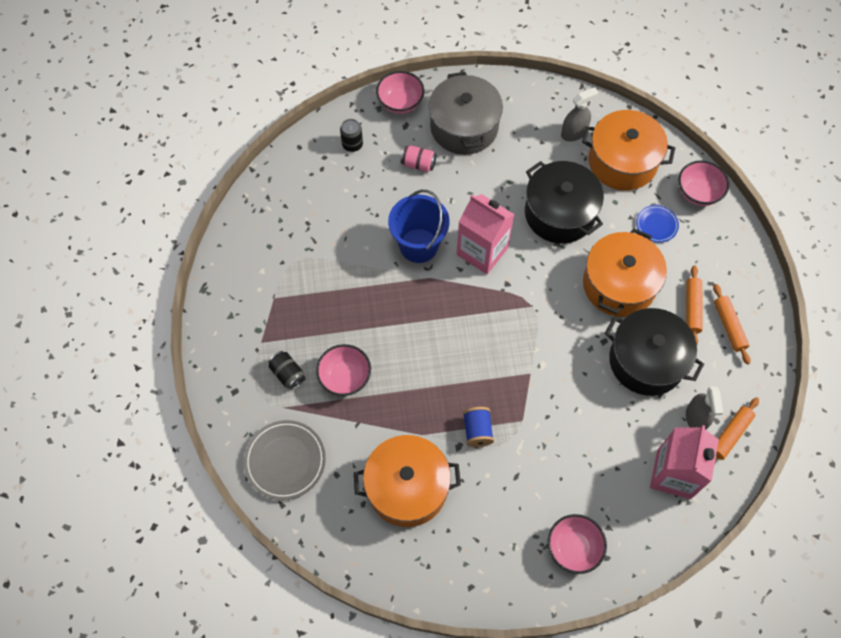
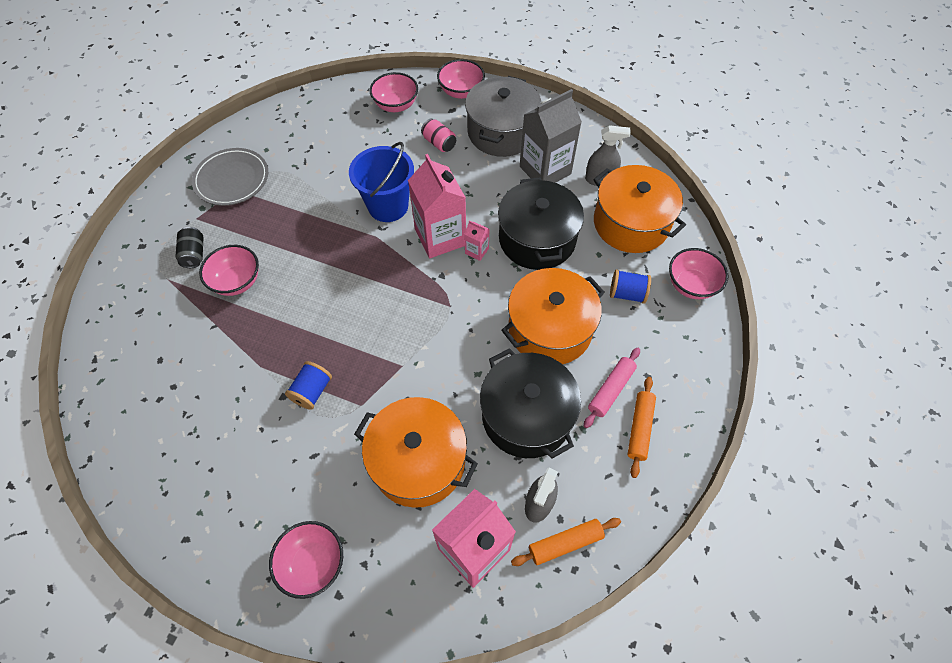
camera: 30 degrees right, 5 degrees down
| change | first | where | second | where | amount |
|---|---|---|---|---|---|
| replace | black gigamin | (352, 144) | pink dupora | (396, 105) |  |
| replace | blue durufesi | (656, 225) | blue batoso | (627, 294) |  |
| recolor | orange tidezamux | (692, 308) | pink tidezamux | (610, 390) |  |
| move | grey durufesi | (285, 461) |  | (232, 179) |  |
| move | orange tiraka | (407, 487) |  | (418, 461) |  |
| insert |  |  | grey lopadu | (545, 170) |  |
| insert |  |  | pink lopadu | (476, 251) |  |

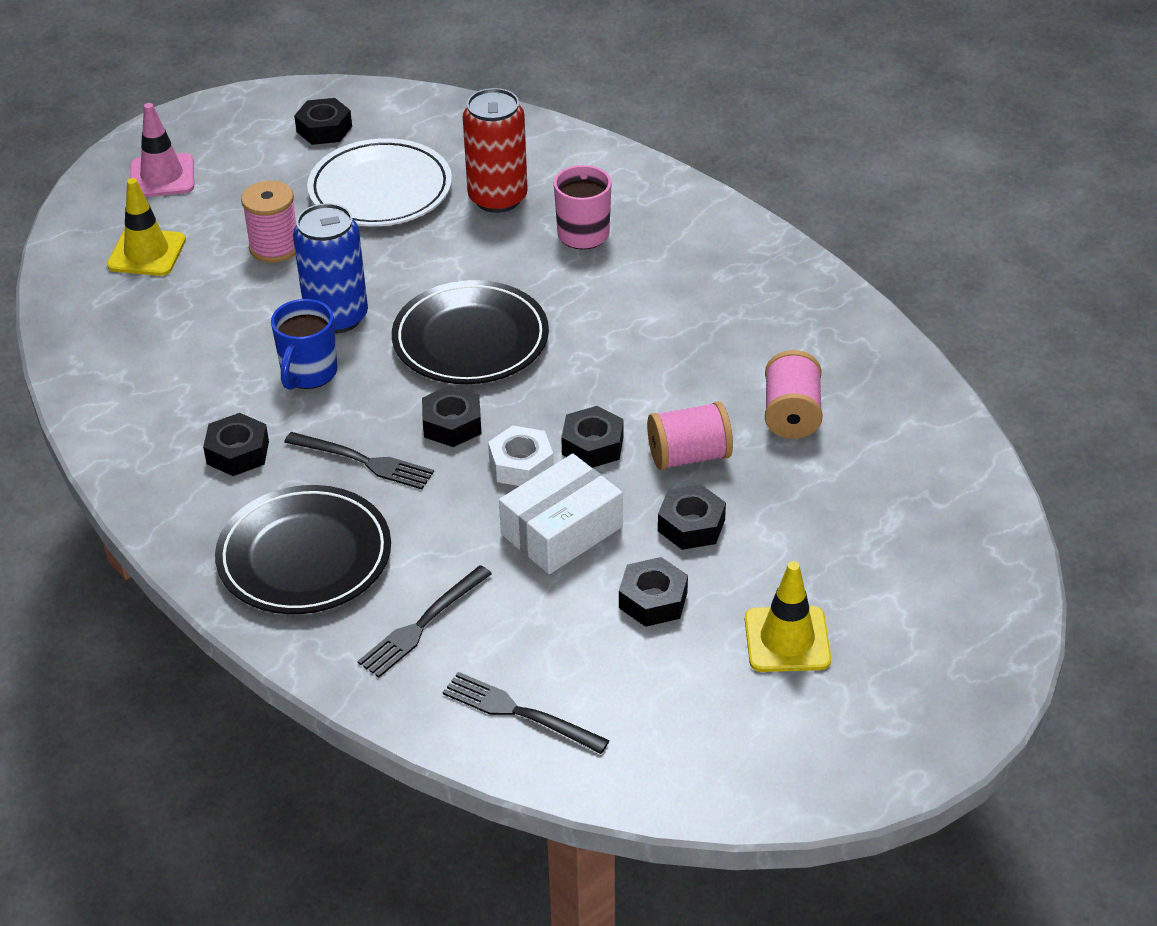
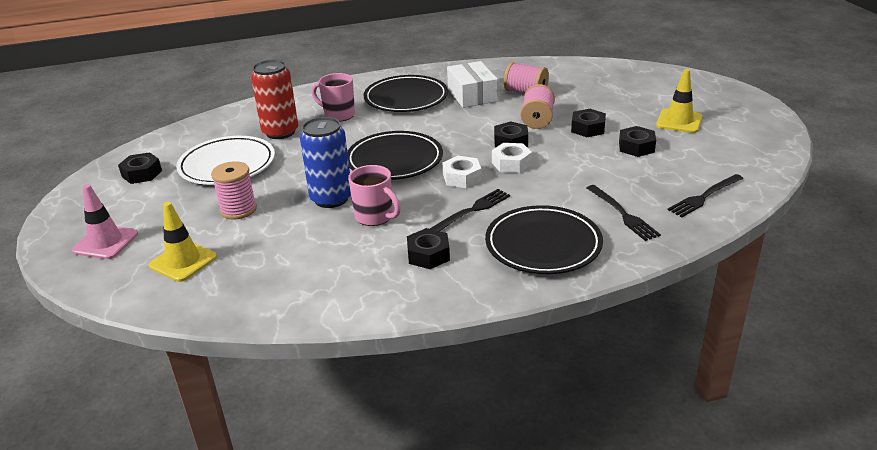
camera: 65 degrees left, 10 degrees down
| change | first | where | second | where | amount |
|---|---|---|---|---|---|
| recolor | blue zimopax | (308, 374) | pink zimopax | (375, 217) |  |
| recolor | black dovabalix | (452, 424) | white dovabalix | (462, 177) |  |
| move | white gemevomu | (561, 530) |  | (472, 95) |  |
| insert |  |  | black durufesi | (406, 98) |  |

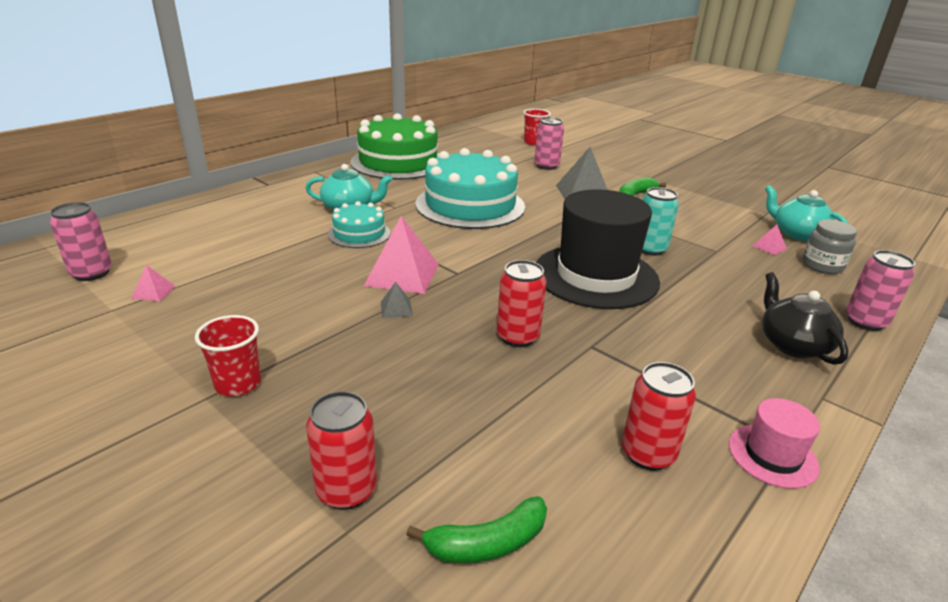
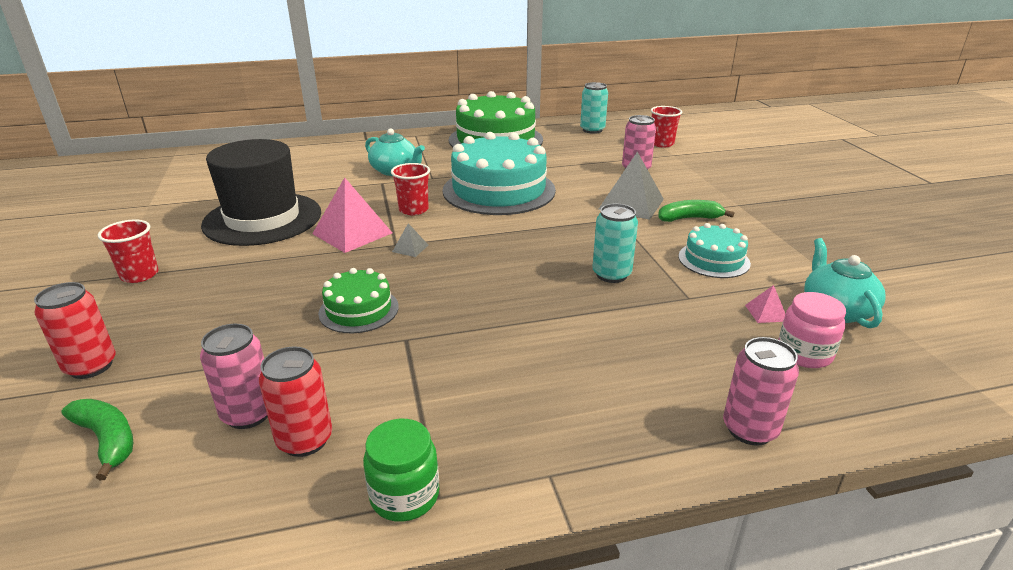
camera: 35 degrees right, 0 degrees up
| change | first | where | second | where | amount |
|---|---|---|---|---|---|
| move | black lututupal | (596, 276) |  | (263, 219) |  |
| move | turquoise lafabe | (359, 234) |  | (713, 260) |  |
| move | pink gigamin | (92, 273) |  | (248, 414) |  |
| recolor | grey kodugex | (822, 266) | pink kodugex | (804, 353) |  |
| replace | red gigamin | (517, 337) | green lafabe | (359, 310) |  |
| delete | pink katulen | (154, 292) |  |  |  |
| delete | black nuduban | (792, 344) |  |  |  |
| move | grey katulen | (396, 308) |  | (410, 248) |  |
| replace | pink lututupal | (772, 455) | green kodugex | (404, 495) |  |
| rotate | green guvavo | (487, 543) |  | (107, 440) | 150 degrees counterclockwise |
| insert |  |  | turquoise gigamin | (592, 130) |  |
| insert |  |  | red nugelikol | (413, 210) |  |

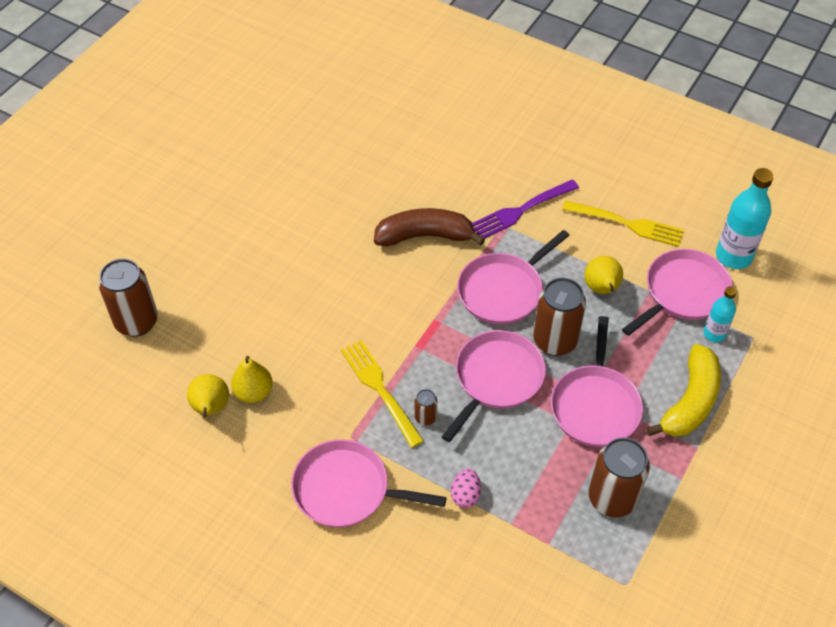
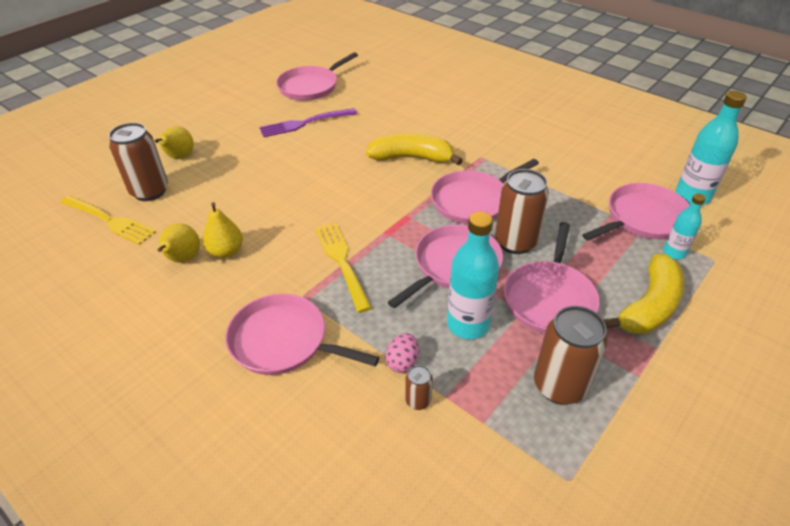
camera: 10 degrees right, 10 degrees down
| change | first | where | second | where | amount |
|---|---|---|---|---|---|
| move | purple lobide | (521, 210) |  | (305, 123) |  |
| move | yellow lobide | (627, 224) |  | (109, 220) |  |
| recolor | brown guvavo | (425, 236) | yellow guvavo | (412, 158) |  |
| move | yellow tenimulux | (601, 289) |  | (179, 157) |  |
| move | brown gigamin | (425, 417) |  | (418, 401) |  |
| insert |  |  | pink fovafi | (311, 86) |  |
| insert |  |  | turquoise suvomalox | (468, 324) |  |

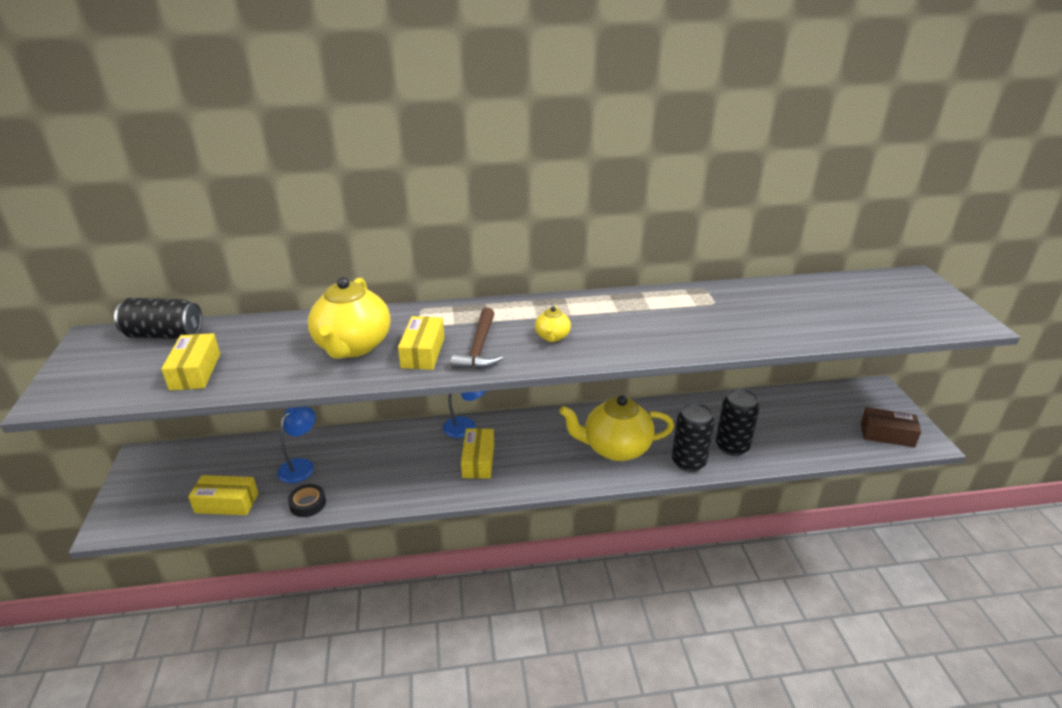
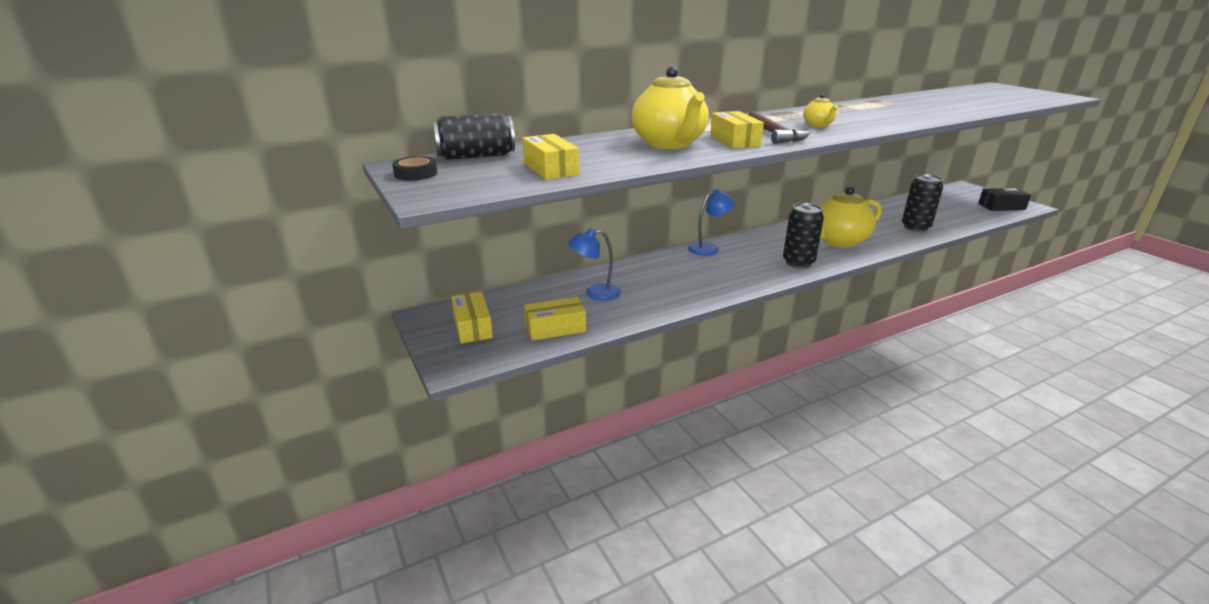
camera: 20 degrees left, 5 degrees down
| change | first | where | second | where | amount |
|---|---|---|---|---|---|
| move | black gigamin | (688, 462) |  | (798, 262) |  |
| rotate | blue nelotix | (301, 466) |  | (595, 293) | 105 degrees counterclockwise |
| recolor | brown gemevomu | (887, 435) | black gemevomu | (1001, 206) |  |
| move | yellow gemevomu | (478, 461) |  | (473, 327) |  |
| move | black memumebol | (308, 504) |  | (416, 174) |  |

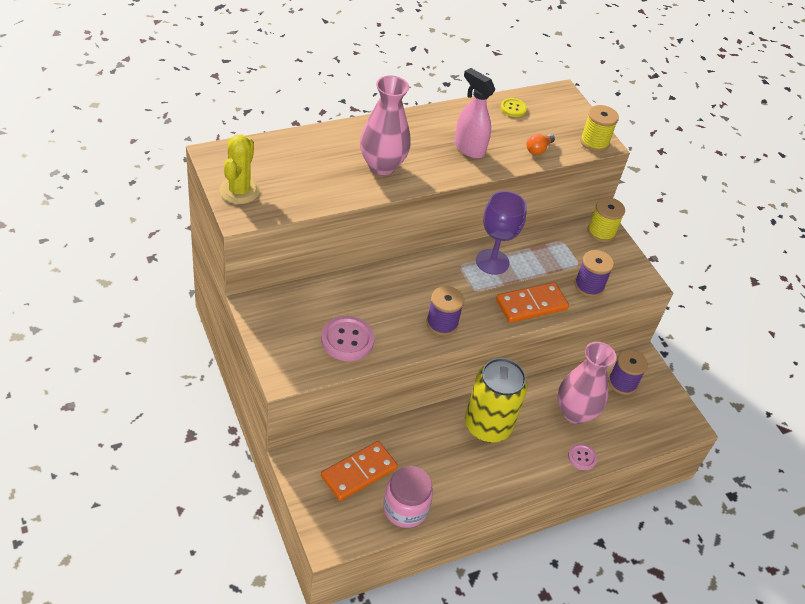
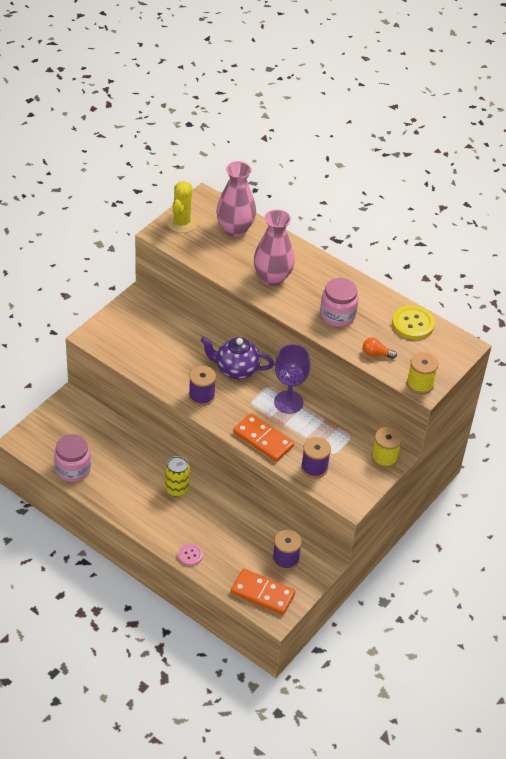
camera: 65 degrees right, 0 degrees up
| change | first | where | second | where | amount |
|---|---|---|---|---|---|
| replace | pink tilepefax | (469, 148) | pink kodugex | (337, 315) |  |
| resize | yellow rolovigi | (513, 108) |  | (413, 324) | x1.75 |
| rotate | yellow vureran | (239, 191) |  | (182, 223) | 60 degrees counterclockwise |
| delete | pink rolovigi | (347, 340) |  |  |  |
| move | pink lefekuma | (575, 412) |  | (235, 229) |  |
| resize | yellow gigamin | (487, 426) |  | (177, 489) | x0.58 |
| move | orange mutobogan | (359, 472) |  | (262, 593) |  |
| insert |  |  | purple nuduban | (236, 370) |  |

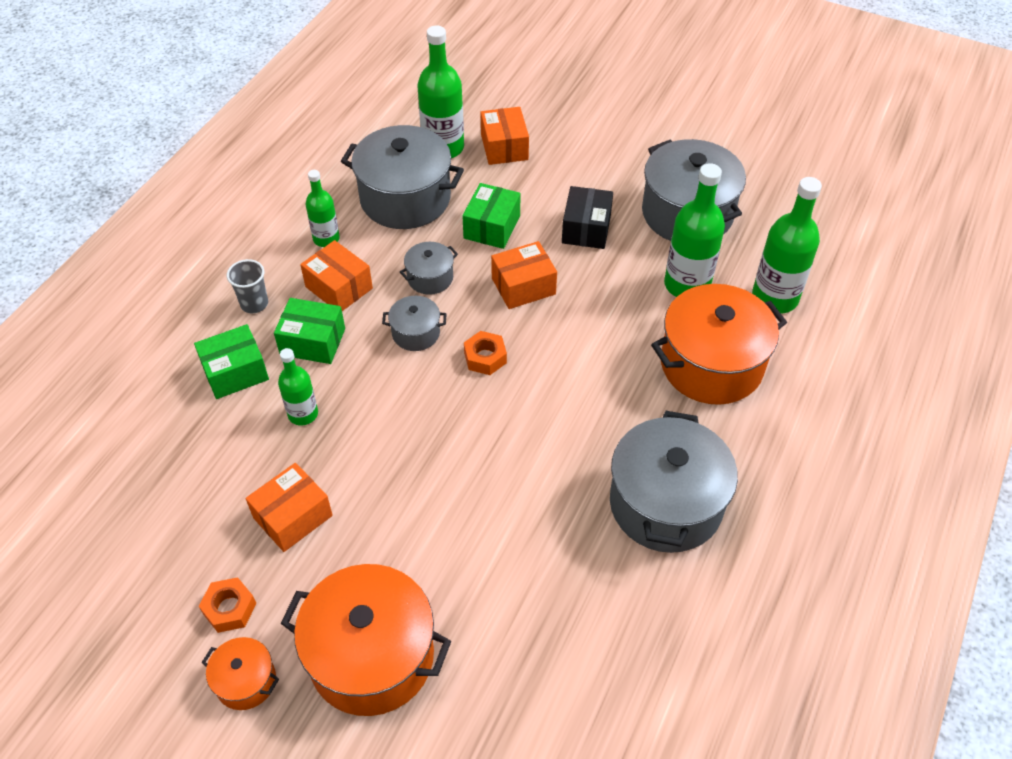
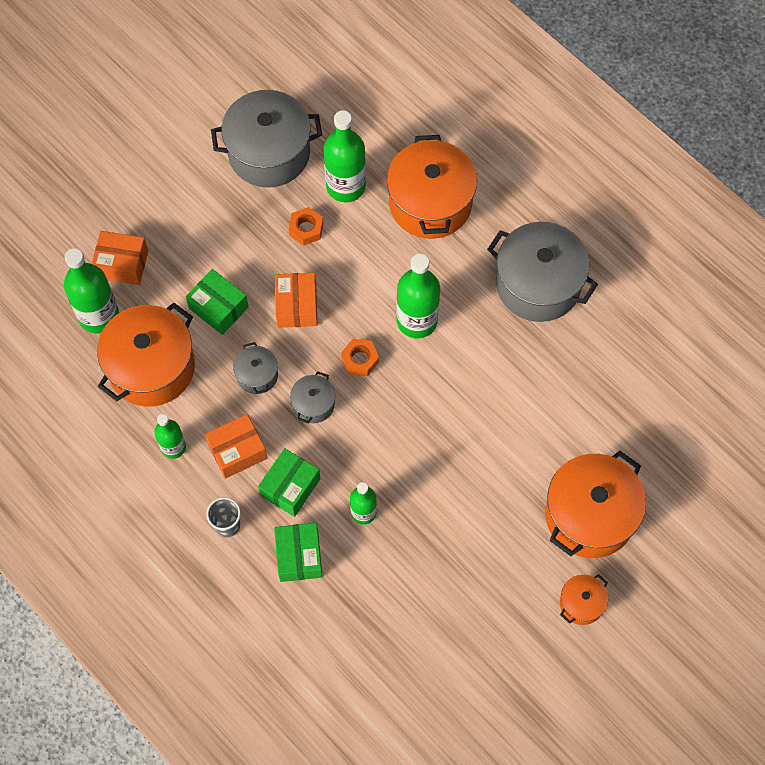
camera: 70 degrees left, 15 degrees up
| change | first | where | second | where | amount |
|---|---|---|---|---|---|
| recolor | grey tiraka | (405, 198) | orange tiraka | (151, 367) |  |
| move | green suvomalox | (774, 298) |  | (417, 320) |  |
| delete | black gemevomu | (586, 229) |  |  |  |
| delete | orange gemevomu | (292, 516) |  |  |  |
| move | orange dovabalix | (229, 608) |  | (306, 229) |  |

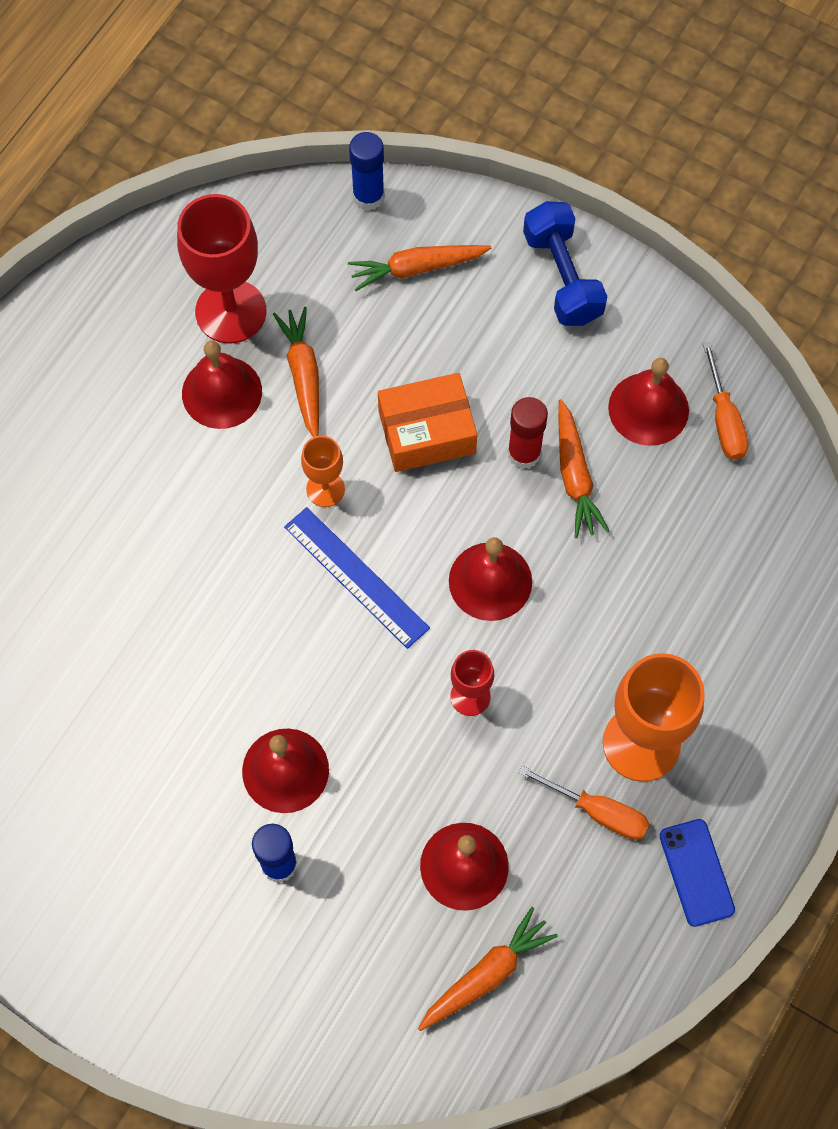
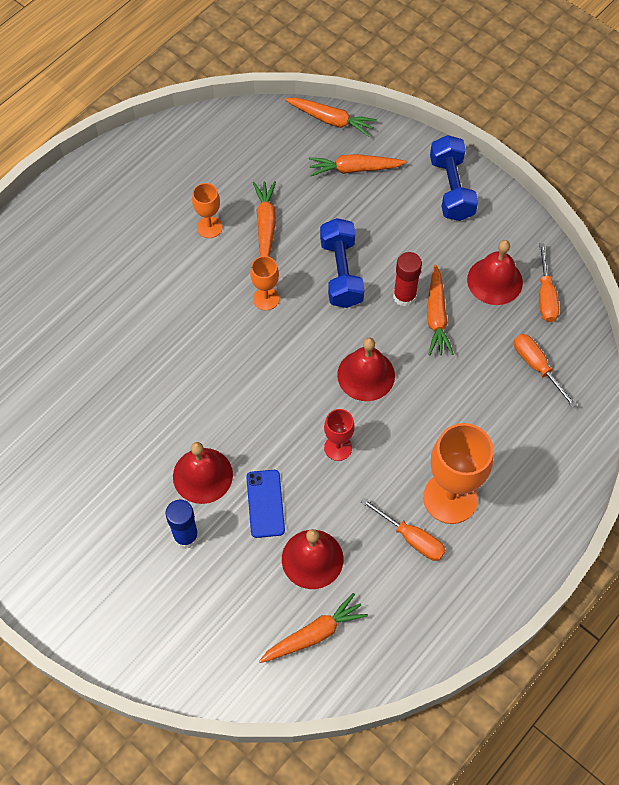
camera: 10 degrees right, 5 degrees down
| change | first | where | second | where | amount |
|---|---|---|---|---|---|
| replace | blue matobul | (368, 197) | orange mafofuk | (331, 120) |  |
| delete | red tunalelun | (231, 311) |  |  |  |
| replace | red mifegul | (222, 392) | orange tunalelun | (209, 227) |  |
| replace | orange gemevomu | (427, 432) | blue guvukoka | (341, 273) |  |
| delete | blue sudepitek | (356, 577) |  |  |  |
| move | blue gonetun | (696, 872) |  | (265, 503) |  |
| insert |  |  | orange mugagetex | (537, 366) |  |

